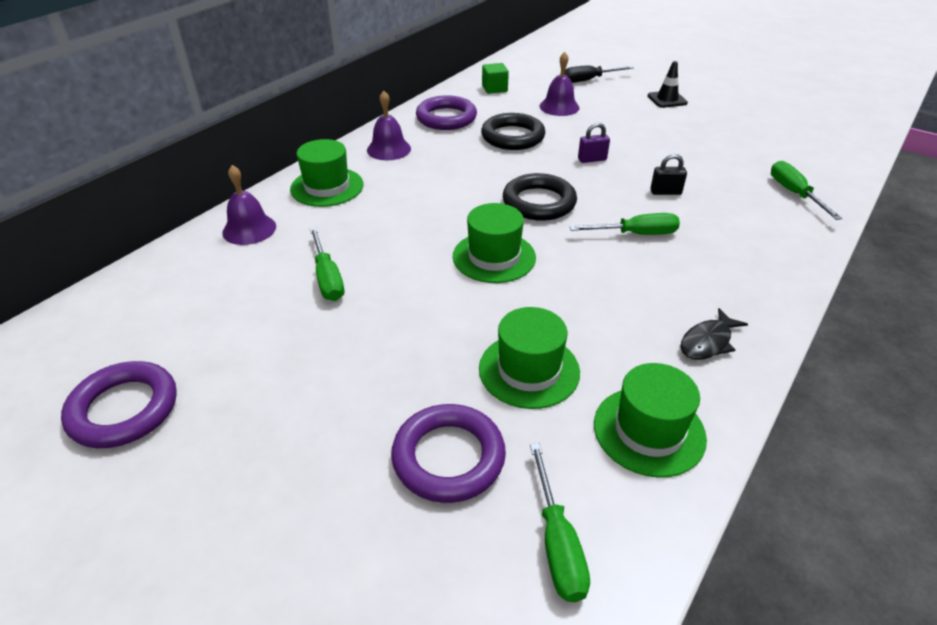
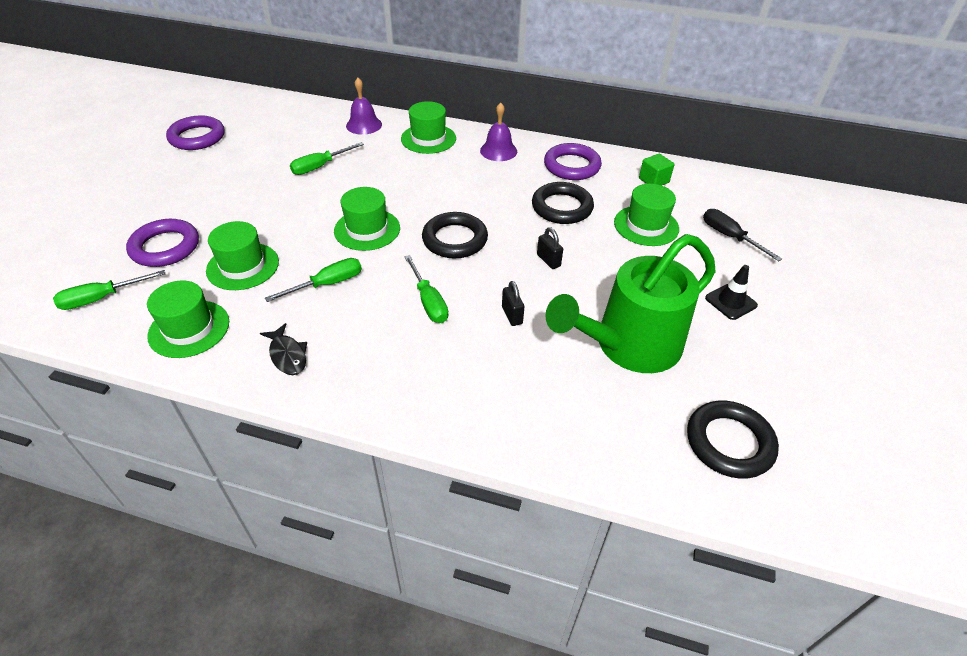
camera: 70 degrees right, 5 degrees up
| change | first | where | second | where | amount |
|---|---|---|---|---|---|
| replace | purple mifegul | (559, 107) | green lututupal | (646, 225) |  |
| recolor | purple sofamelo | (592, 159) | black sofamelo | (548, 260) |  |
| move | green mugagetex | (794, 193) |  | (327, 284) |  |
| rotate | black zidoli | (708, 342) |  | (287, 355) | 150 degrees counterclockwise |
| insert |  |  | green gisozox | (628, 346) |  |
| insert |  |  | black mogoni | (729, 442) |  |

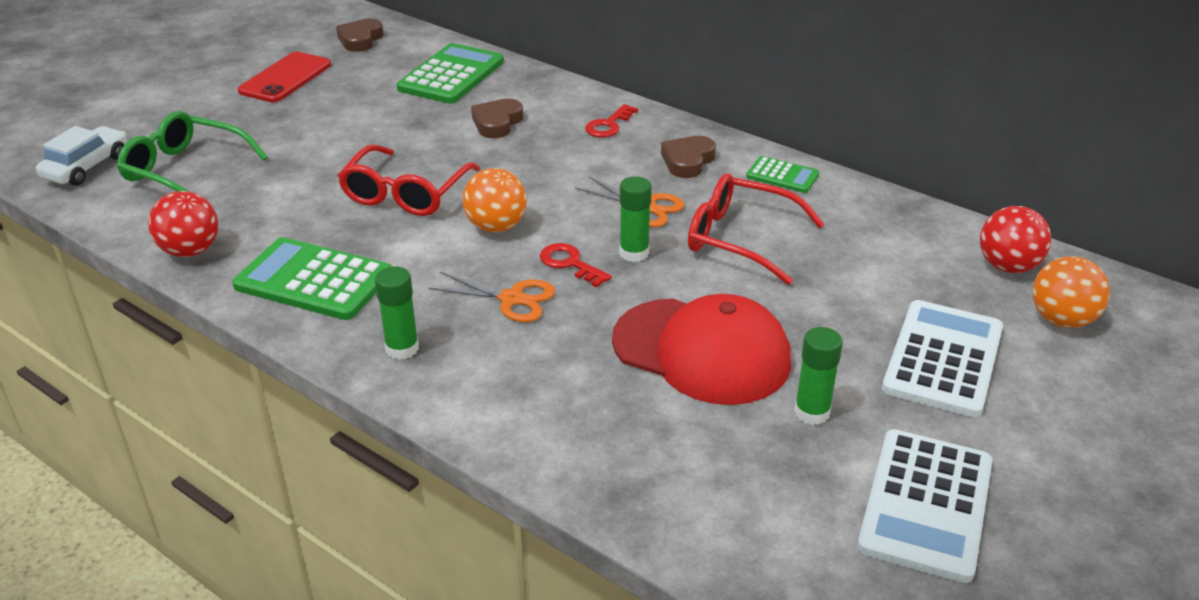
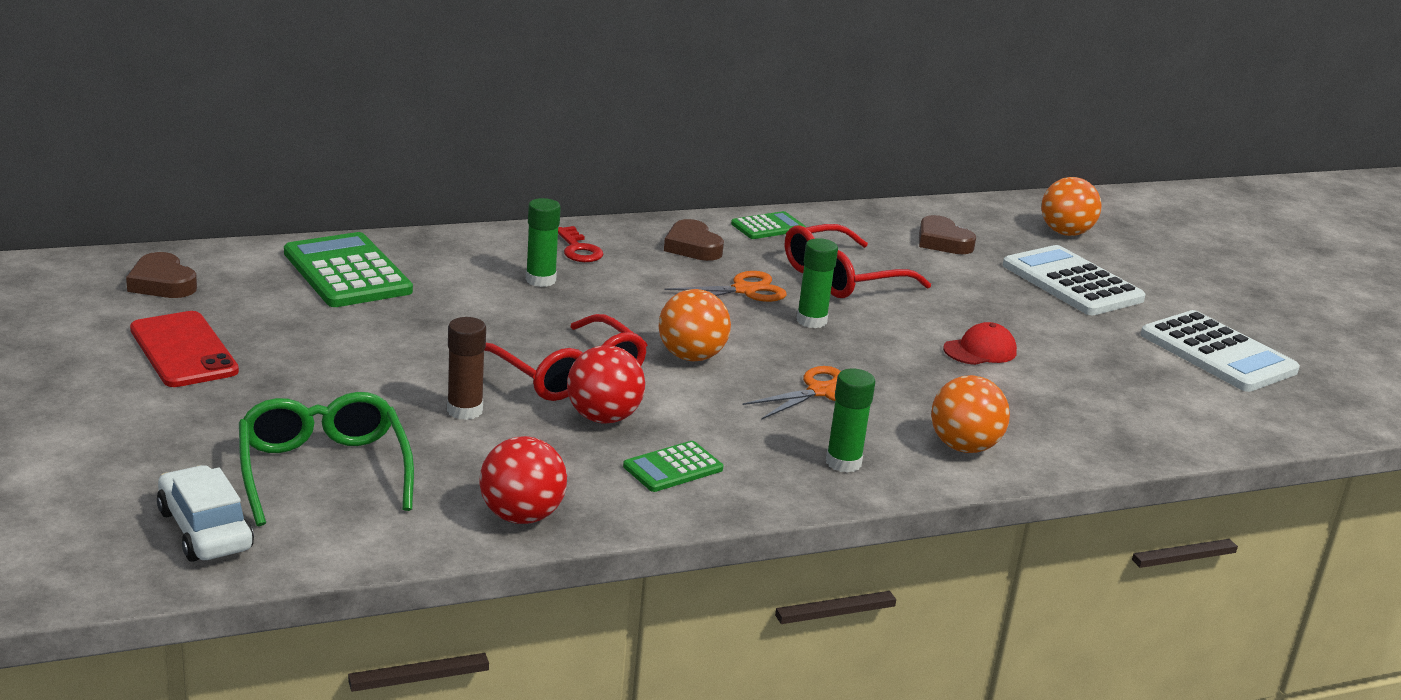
camera: 60 degrees left, 10 degrees down
| change | first | where | second | where | amount |
|---|---|---|---|---|---|
| move | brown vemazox | (497, 123) |  | (942, 242) |  |
| rotate | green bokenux | (185, 170) |  | (323, 471) | 105 degrees clockwise |
| move | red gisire | (1007, 266) |  | (603, 418) |  |
| resize | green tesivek | (313, 280) |  | (673, 468) | x0.54 |
| delete | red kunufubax | (570, 263) |  |  |  |
| resize | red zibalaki | (701, 351) |  | (980, 350) | x0.45 |
| move | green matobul | (812, 412) |  | (540, 280) |  |
| insert |  |  | brown matobul | (465, 410) |  |
| insert |  |  | orange gisire | (963, 447) |  |

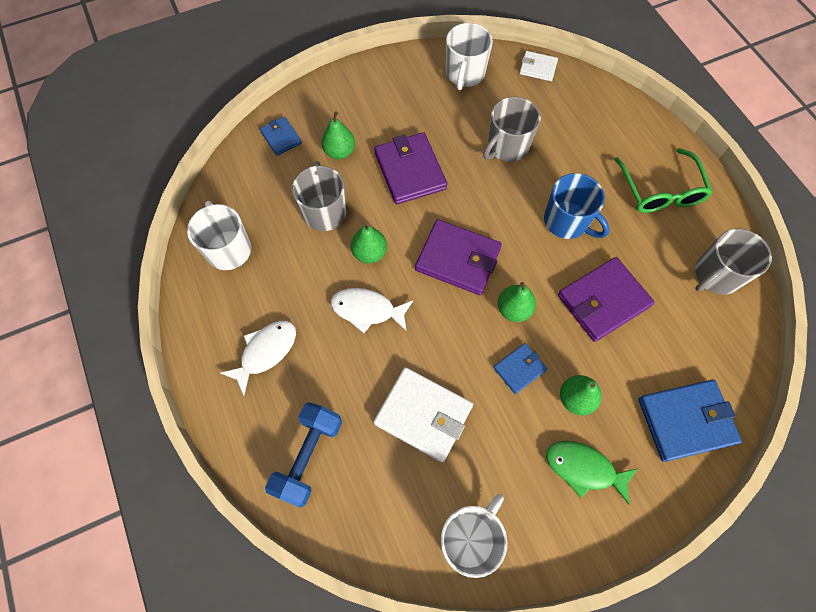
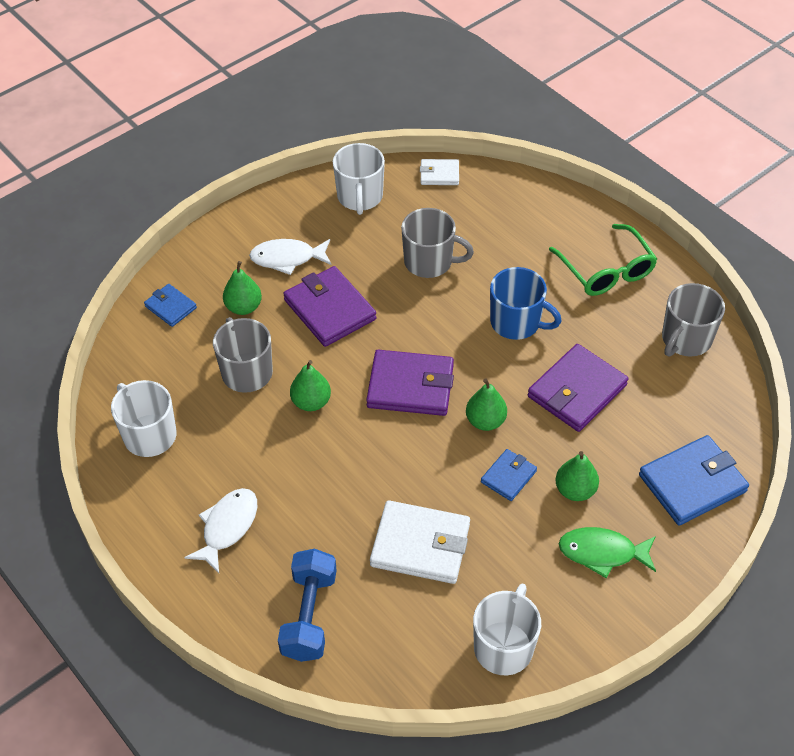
camera: 15 degrees left, 15 degrees down
| change | first | where | second | where | amount |
|---|---|---|---|---|---|
| rotate | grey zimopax | (507, 146) |  | (429, 262) | 105 degrees counterclockwise |
| move | white zidoli | (367, 310) |  | (287, 258) |  |

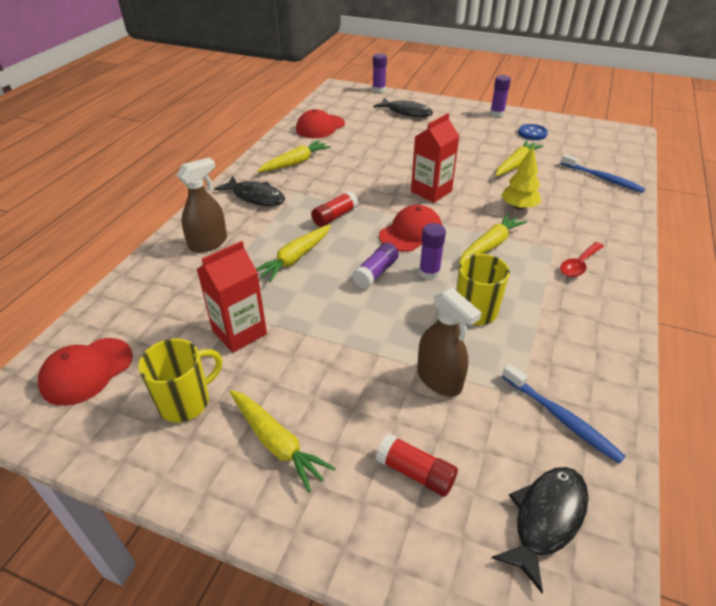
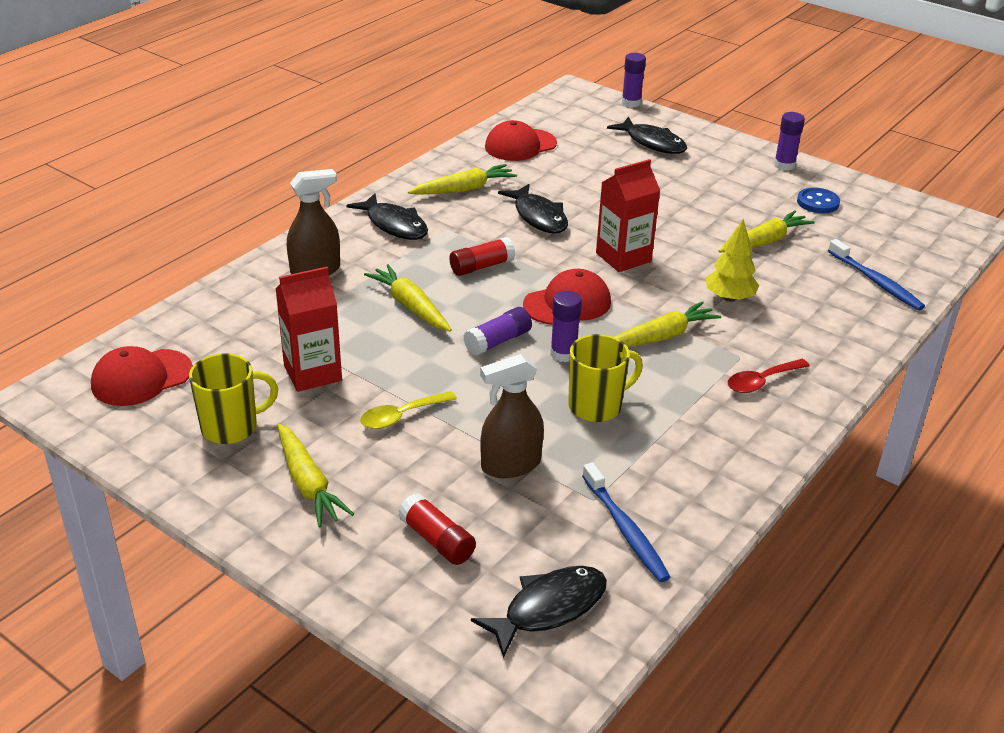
camera: 15 degrees right, 5 degrees down
| change | first | where | second | where | amount |
|---|---|---|---|---|---|
| rotate | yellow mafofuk | (295, 258) |  | (410, 306) | 90 degrees clockwise |
| rotate | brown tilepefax | (439, 379) |  | (510, 465) | 90 degrees clockwise |
| insert |  |  | black zidoli | (538, 217) |  |
| insert |  |  | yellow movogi | (401, 416) |  |

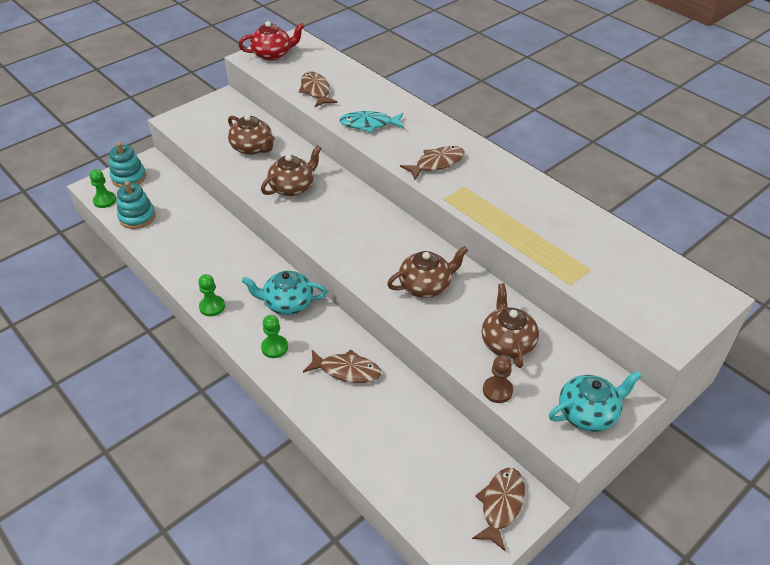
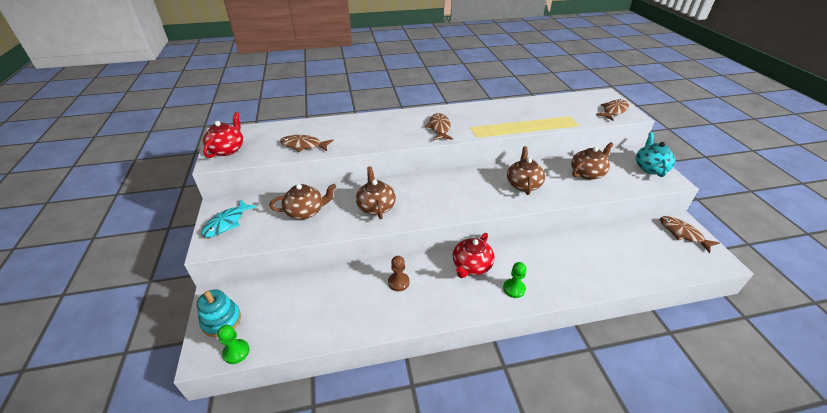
camera: 60 degrees left, 5 degrees down
| change | first | where | second | where | amount |
|---|---|---|---|---|---|
| move | turquoise zidoli | (369, 124) |  | (227, 223) |  |
| delete | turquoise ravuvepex | (137, 217) |  |  |  |
| recolor | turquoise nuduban | (287, 303) | red nuduban | (471, 266) |  |
| delete | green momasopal | (212, 307) |  |  |  |
| rotate | brown nuduban | (507, 342) |  | (587, 173) | 120 degrees clockwise |
| move | brown zidoli | (346, 370) |  | (613, 111) |  |
| move | brown momasopal | (497, 390) |  | (398, 282) |  |

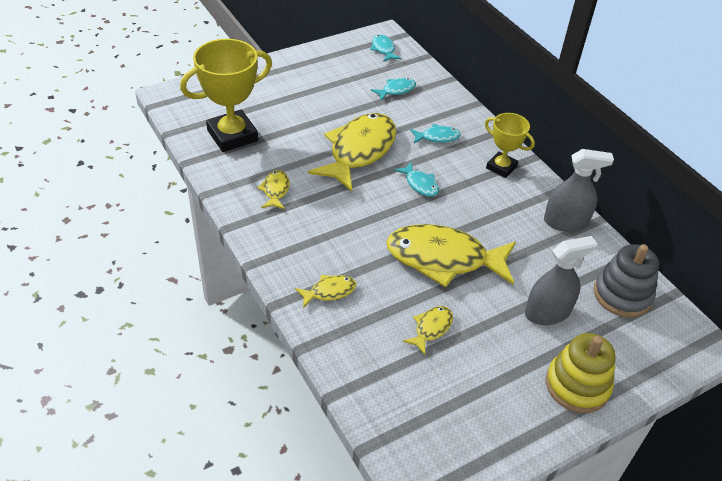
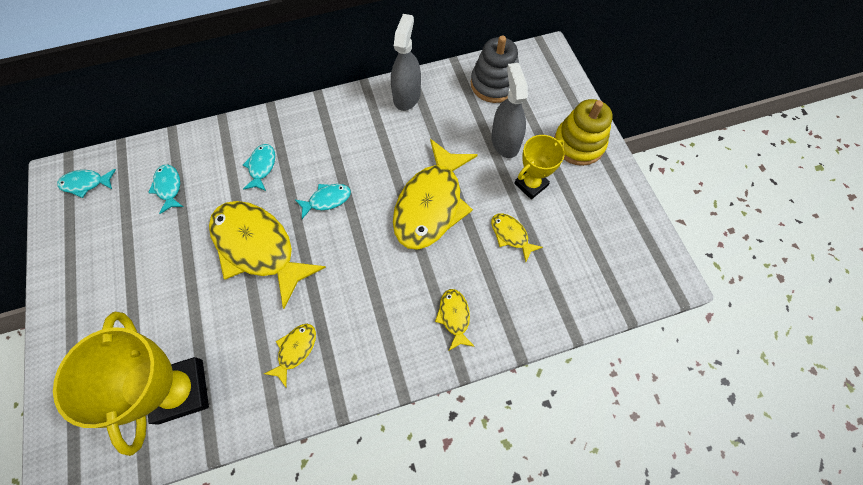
camera: 75 degrees left, 20 degrees up
| change | first | where | second | where | amount |
|---|---|---|---|---|---|
| move | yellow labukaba | (501, 167) |  | (531, 184) |  |
| rotate | yellow zidoli | (275, 190) |  | (295, 350) | 105 degrees clockwise |

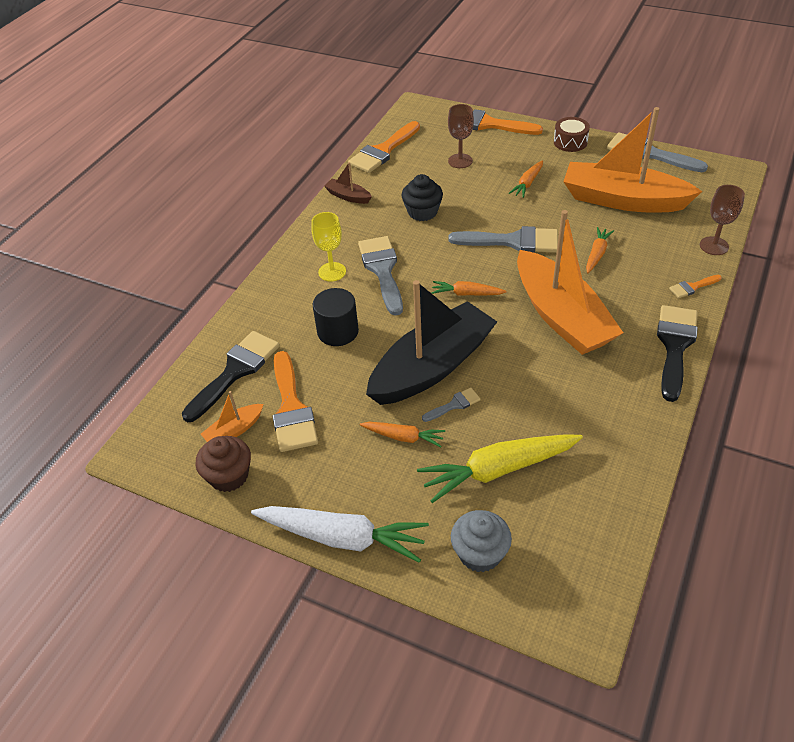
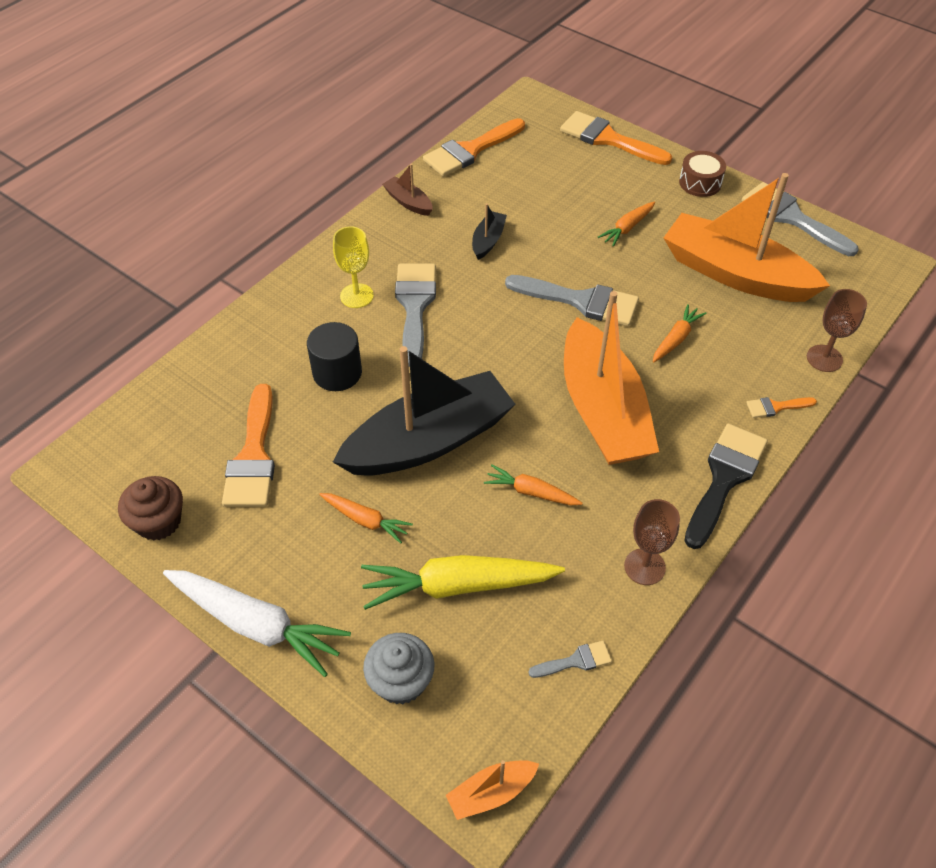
camera: 10 degrees right, 5 degrees up
| change | first | where | second | where | amount |
|---|---|---|---|---|---|
| move | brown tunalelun | (460, 161) |  | (644, 567) |  |
| replace | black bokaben | (422, 212) | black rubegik | (488, 240) |  |
| move | orange mafofuk | (466, 294) |  | (531, 492) |  |
| delete | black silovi | (235, 371) |  |  |  |
| move | grey silovi | (454, 405) |  | (575, 661) |  |
| move | orange rubegik | (234, 430) |  | (491, 793) |  |

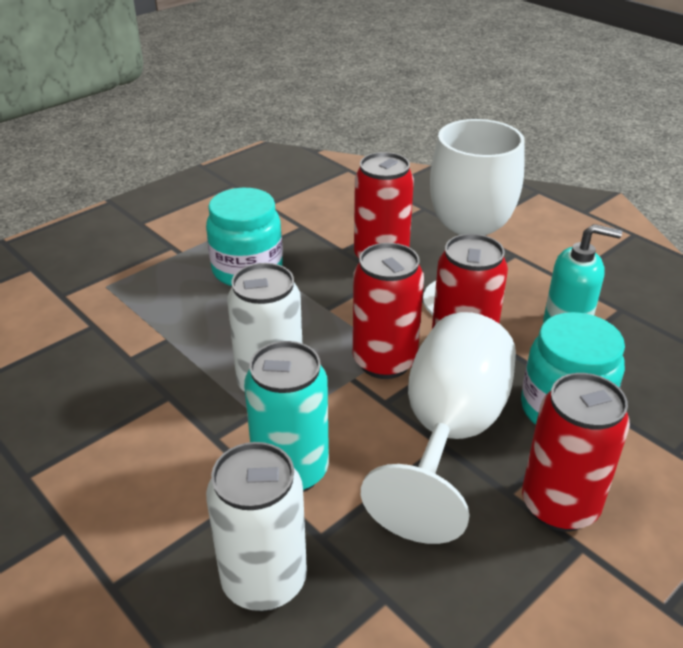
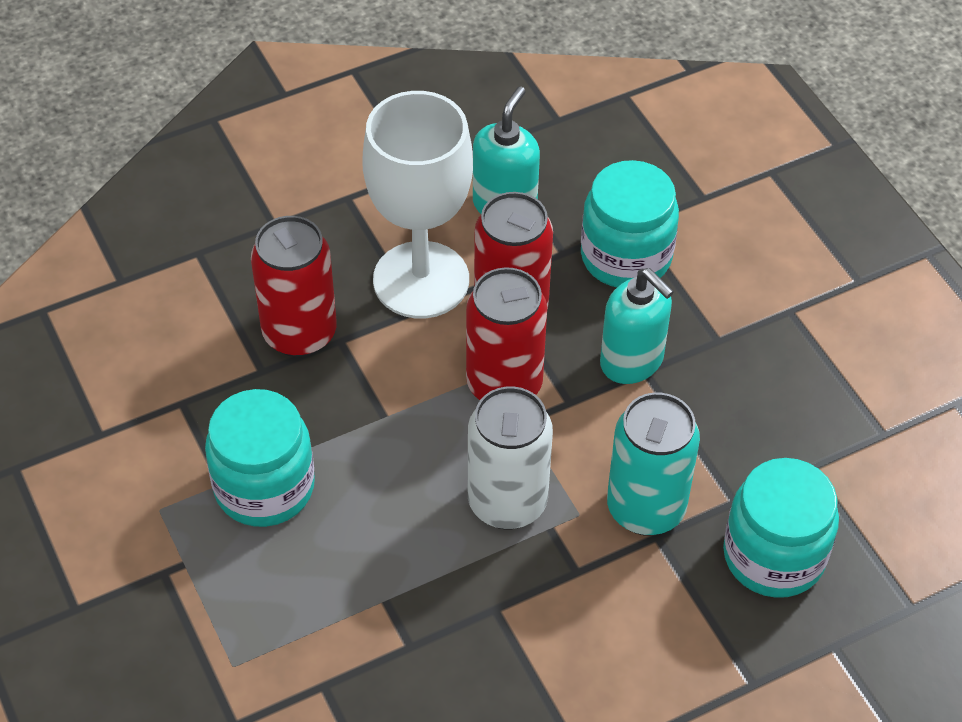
camera: 75 degrees left, 15 degrees up
| change | first | where | second | where | amount |
|---|---|---|---|---|---|
| replace | white tunalelun | (448, 434) | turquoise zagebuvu | (632, 361) |  |
| delete | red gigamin | (559, 506) |  |  |  |
| replace | white gigamin | (264, 581) | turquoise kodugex | (773, 556) |  |

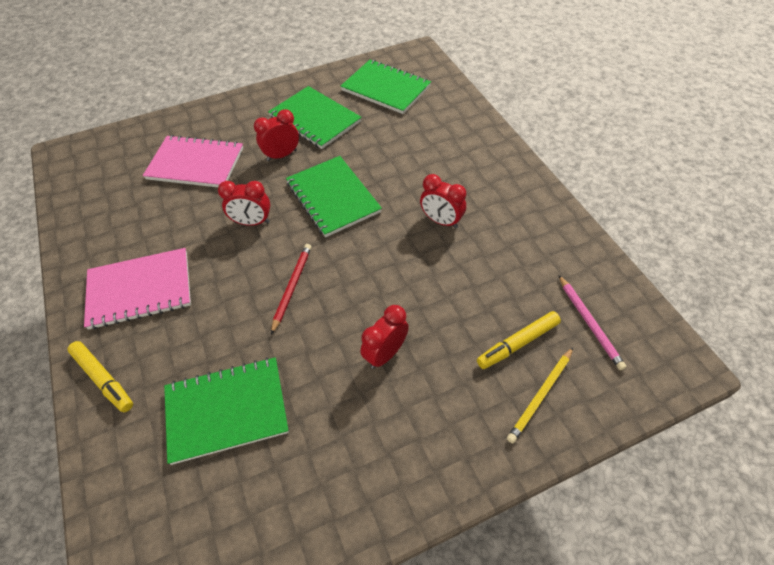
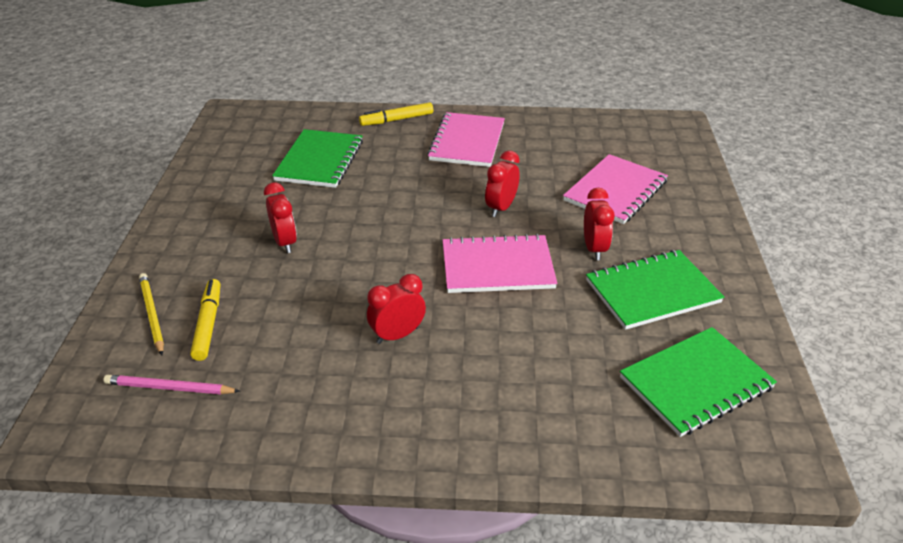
camera: 115 degrees right, 15 degrees down
| change | first | where | second | where | amount |
|---|---|---|---|---|---|
| recolor | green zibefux | (333, 197) | pink zibefux | (497, 266) |  |
| delete | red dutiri | (292, 287) |  |  |  |

